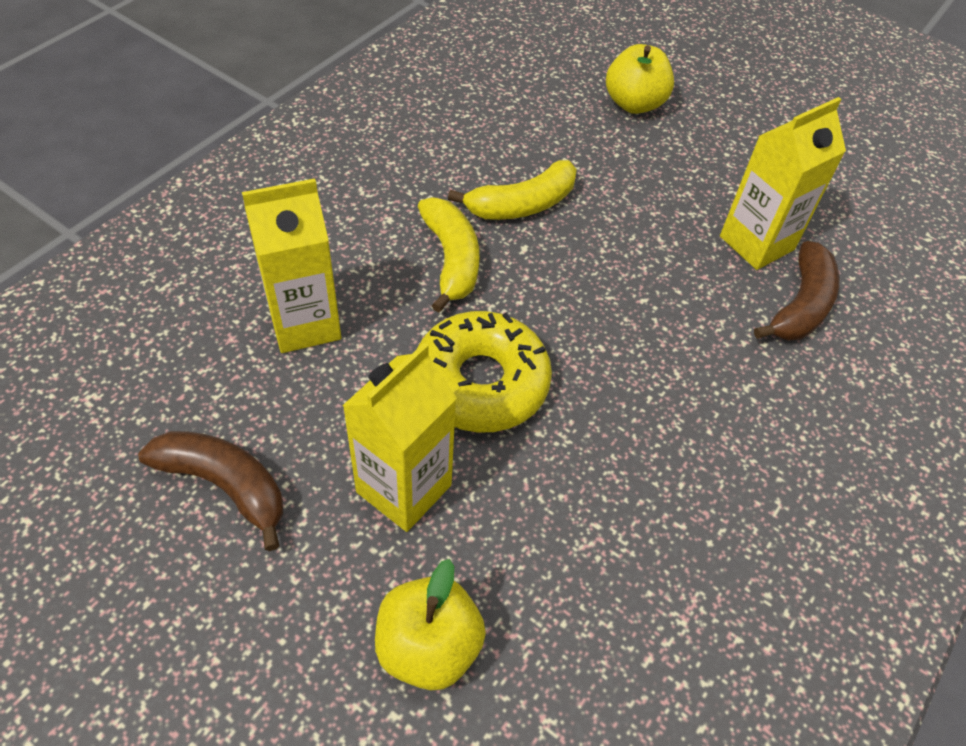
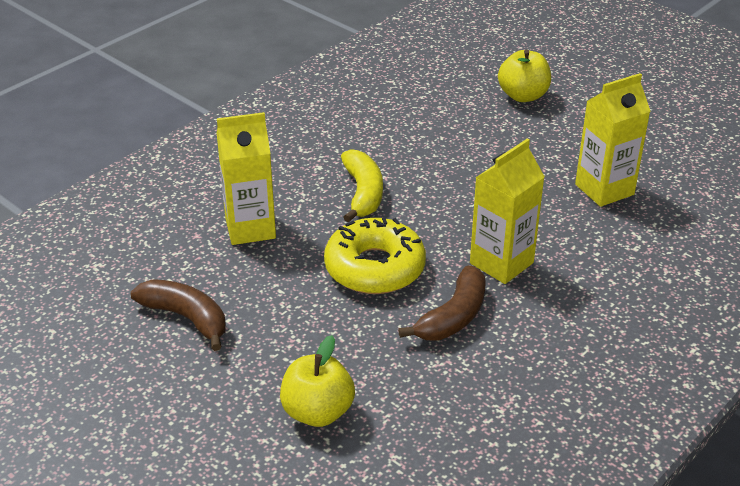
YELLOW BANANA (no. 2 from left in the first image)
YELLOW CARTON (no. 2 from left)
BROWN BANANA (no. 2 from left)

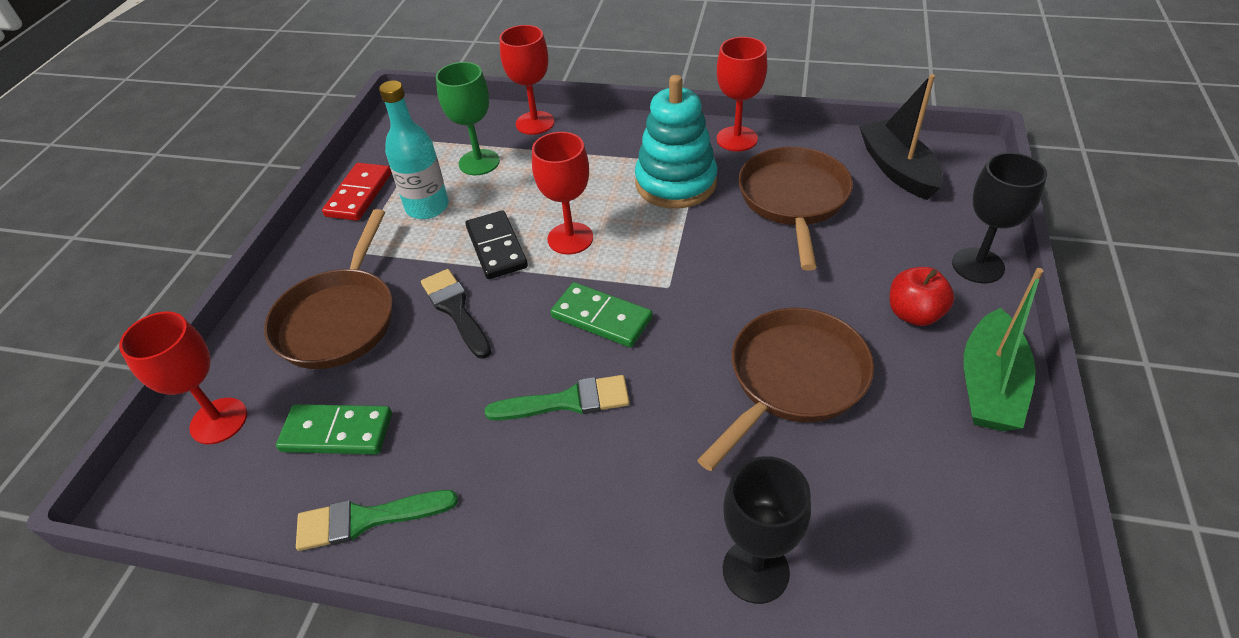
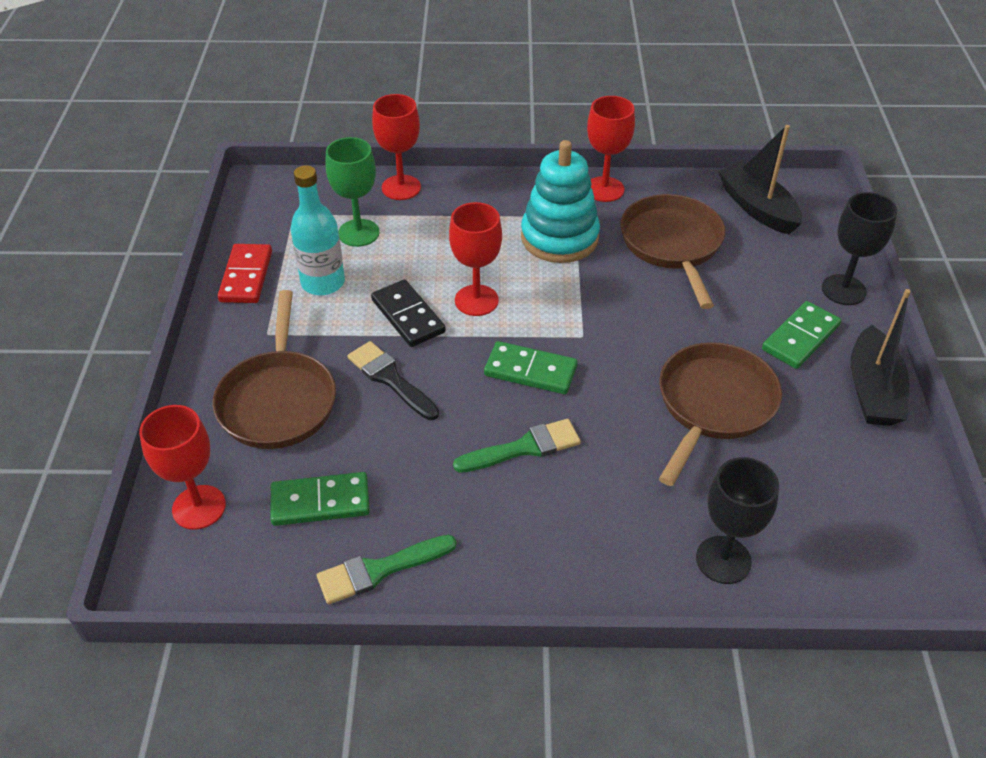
GREEN DOMINO (no. 3 from left)
BLACK BOAT (no. 2 from left)

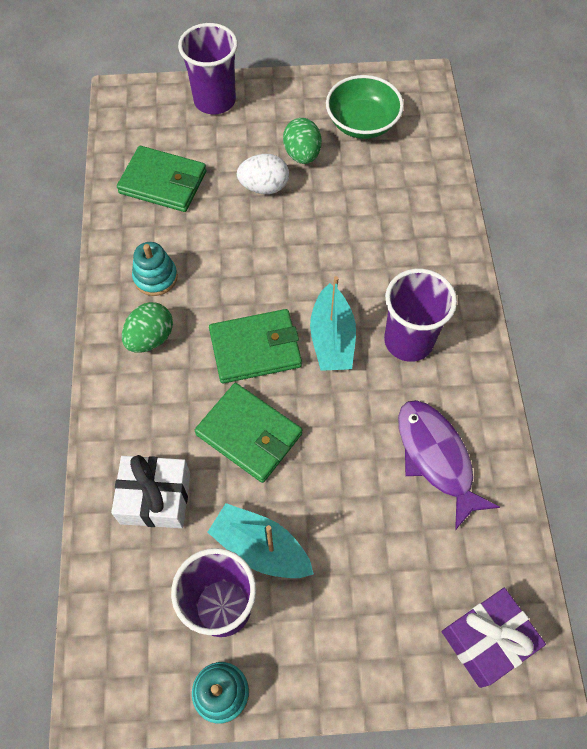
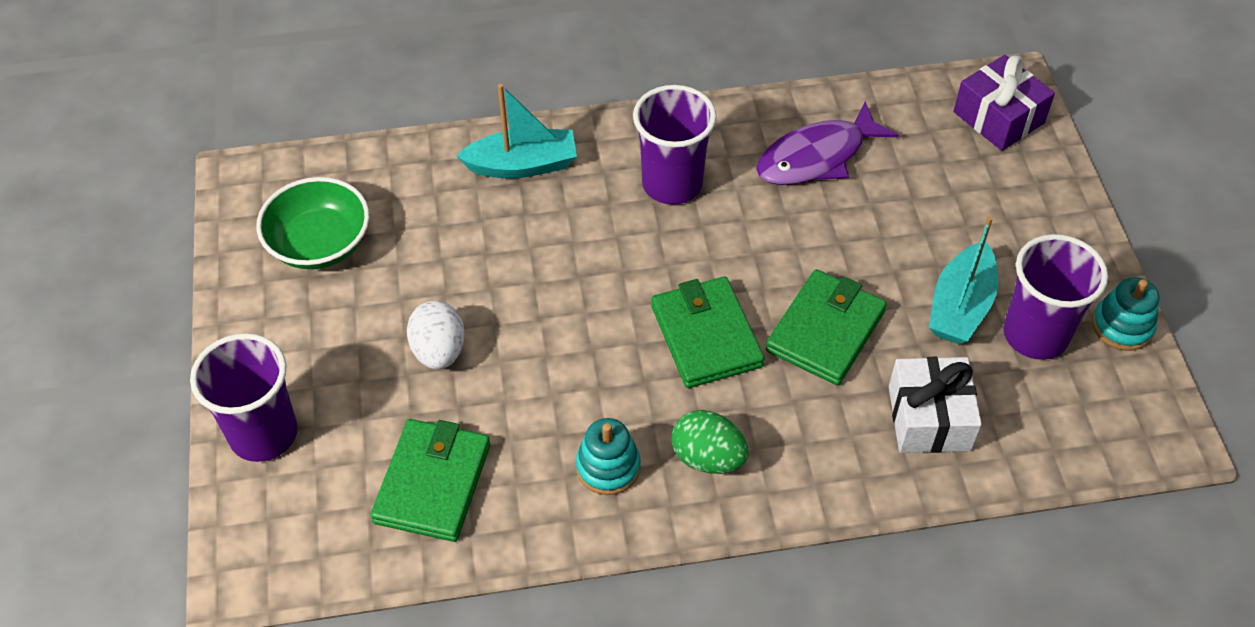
GREEN EGG (no. 2 from left in the first image)
TURQUOISE BOAT (no. 1 from left)

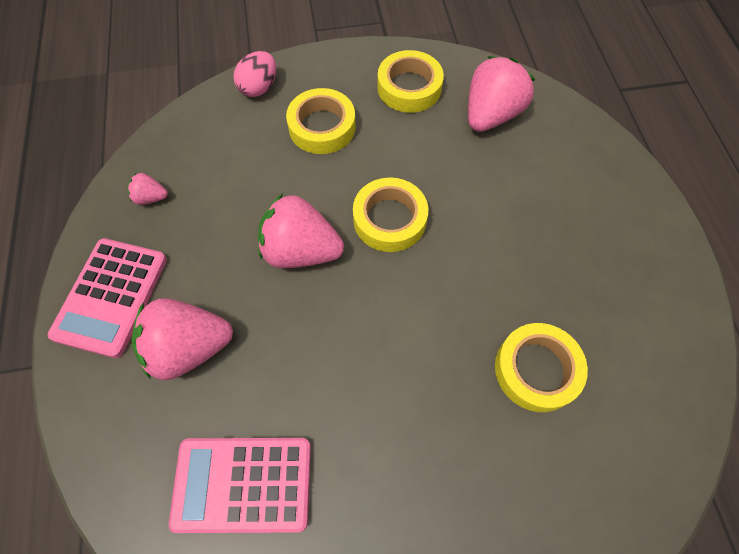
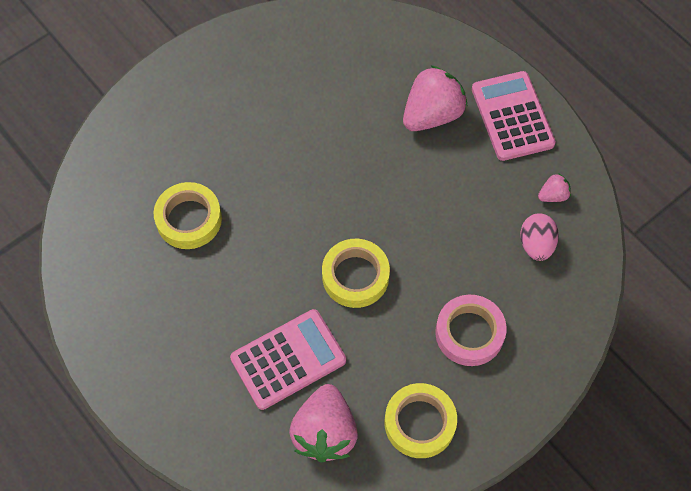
PINK STRAWBERRY (no. 3 from left in the first image)
PINK CALCULATOR (no. 1 from left)
PINK EGG
PINK TAPE

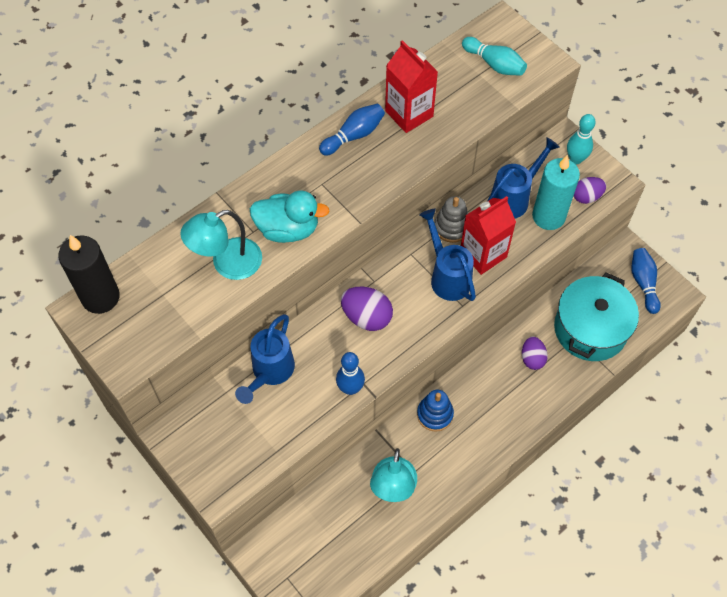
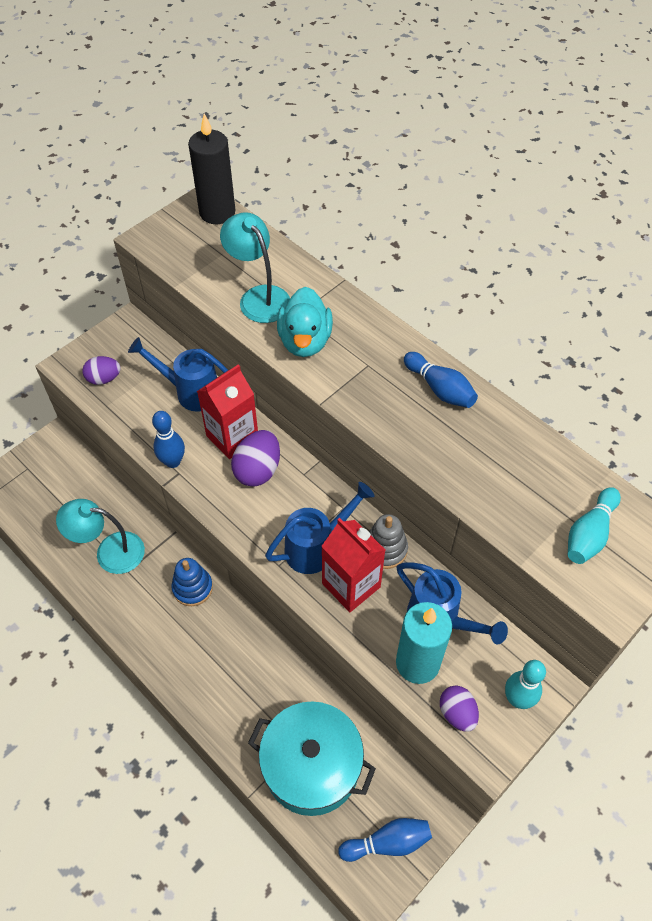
RED CARTON (no. 1 from left)
PURPLE EGG (no. 1 from left)

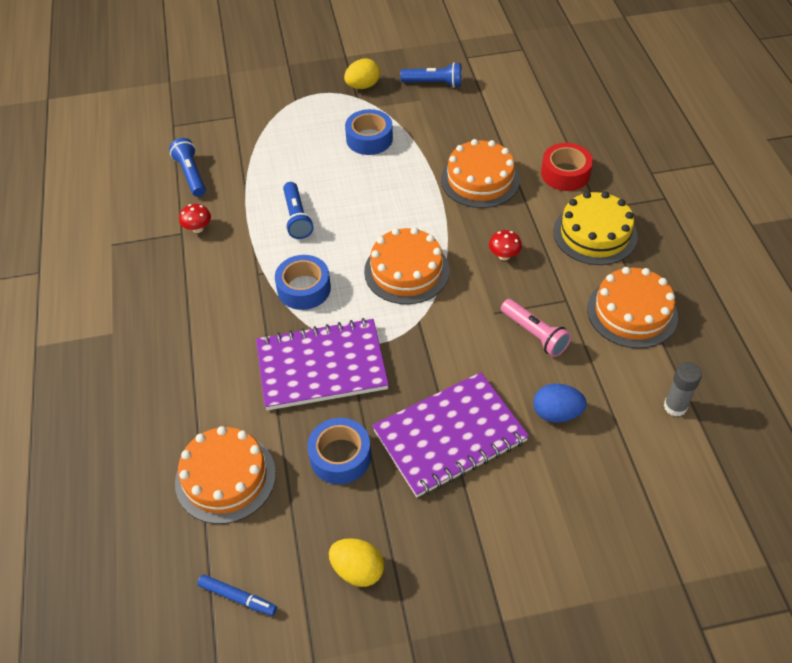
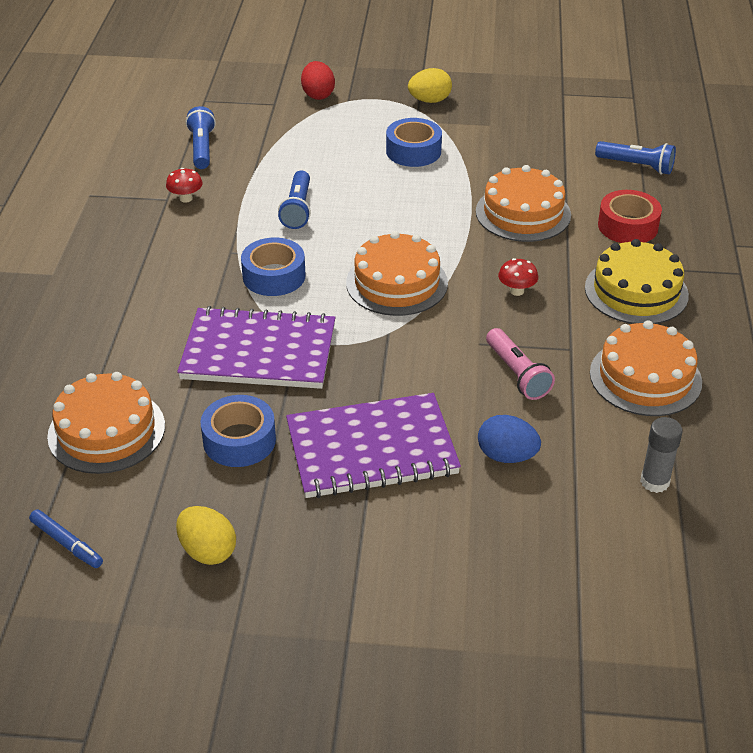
RED EGG
BLUE FLASHLIGHT (no. 3 from left)

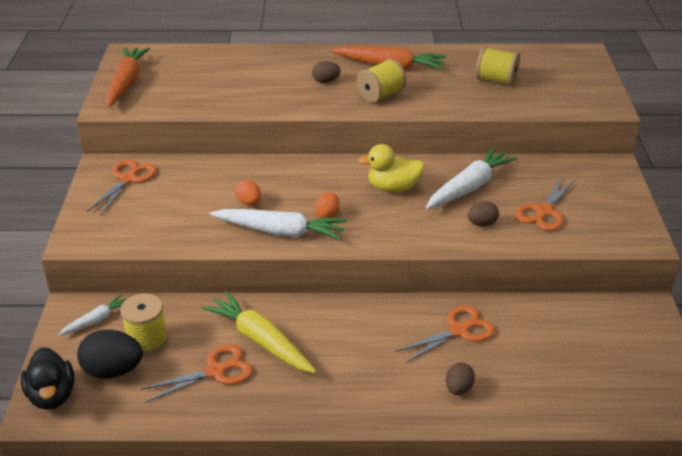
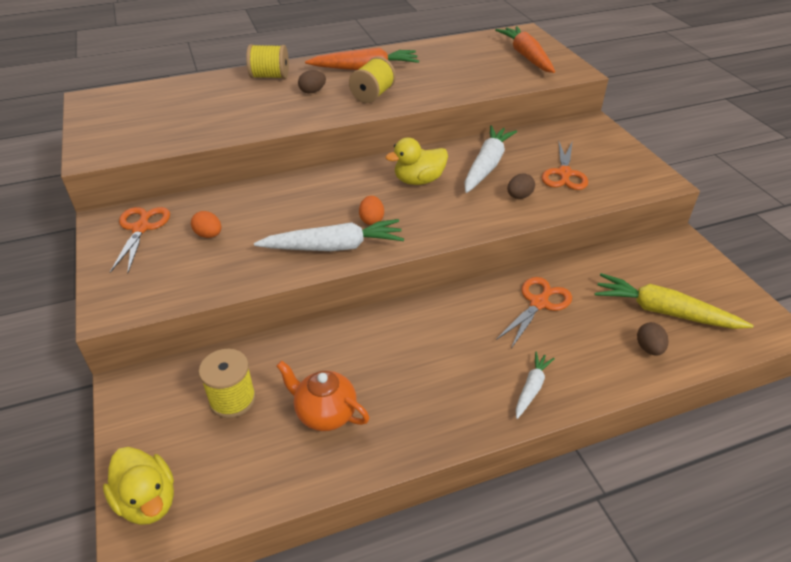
BLACK EGG
WHITE CARROT (no. 3 from left)
ORANGE CARROT (no. 2 from left)
YELLOW CARROT
ORANGE EGG (no. 1 from left)
BROWN EGG (no. 3 from left)
YELLOW SPOOL (no. 2 from left)
ORANGE TEAPOT
YELLOW DUCK (no. 1 from left)

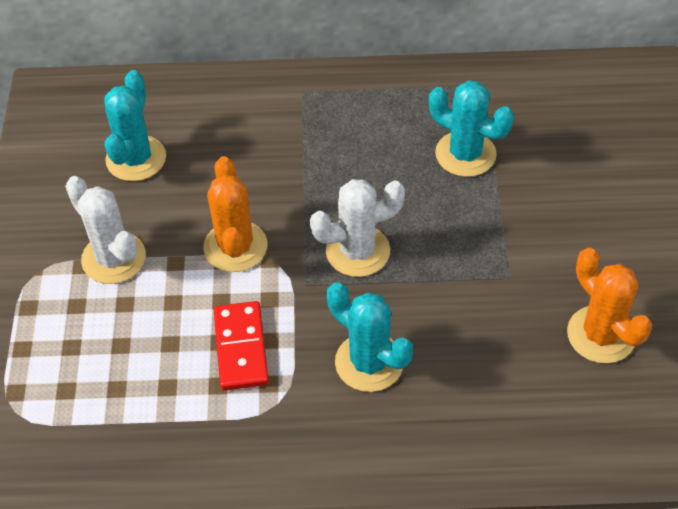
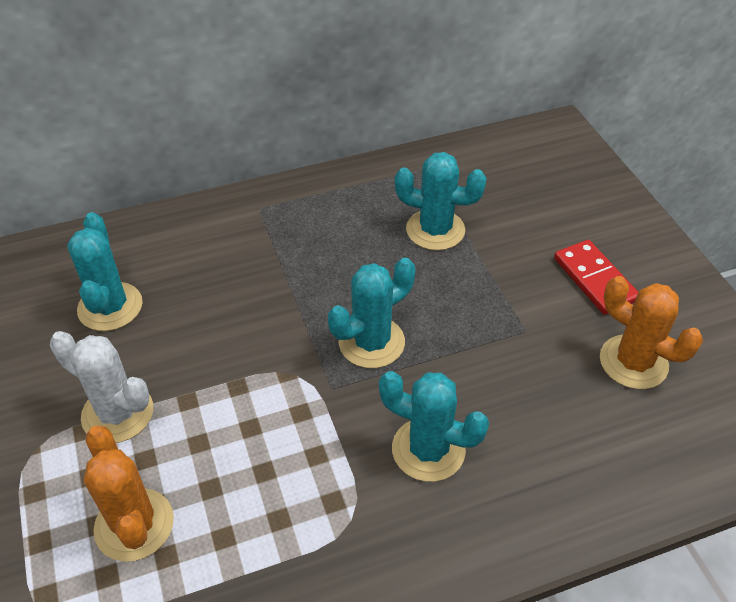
ORANGE CACTUS (no. 1 from left)
RED DOMINO
TURQUOISE CACTUS (no. 2 from left)

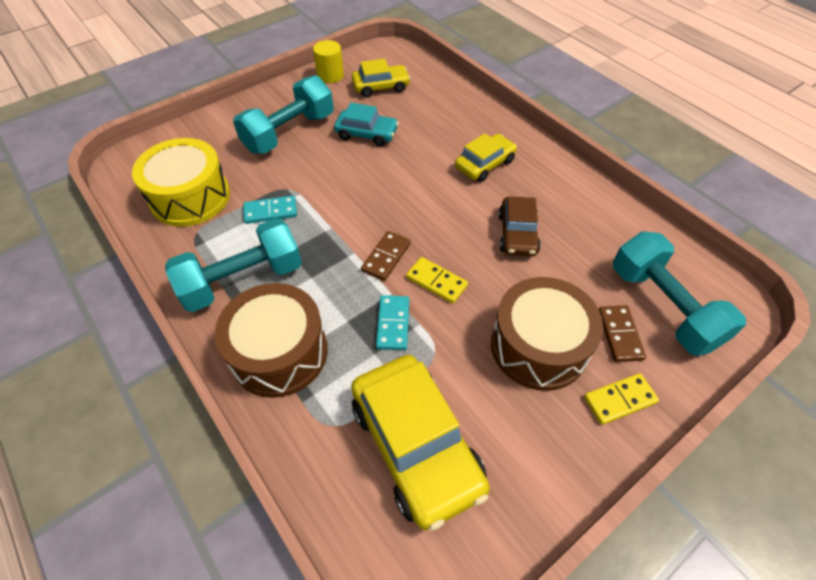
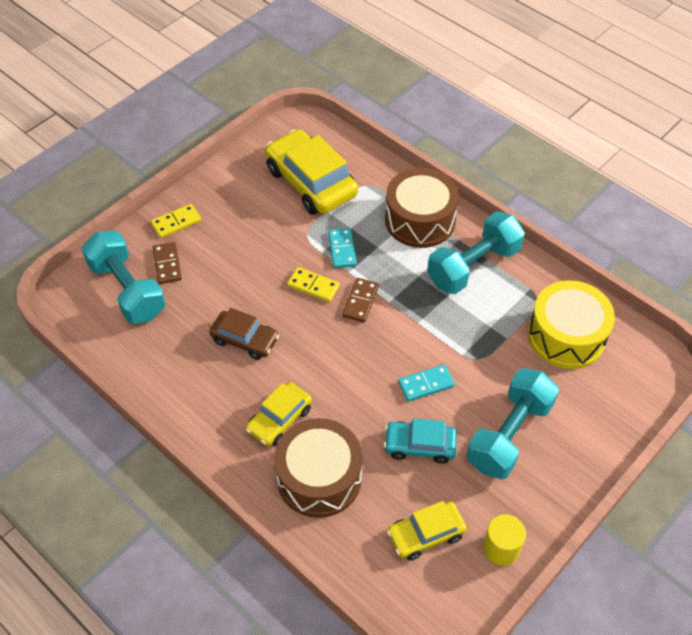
TURQUOISE DOMINO (no. 2 from left)
BROWN DRUM (no. 1 from left)
BROWN CAR

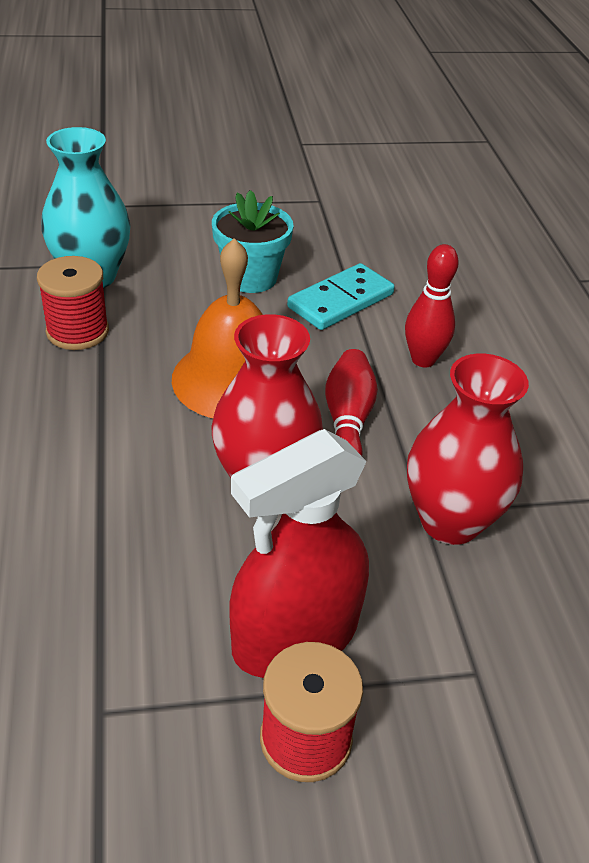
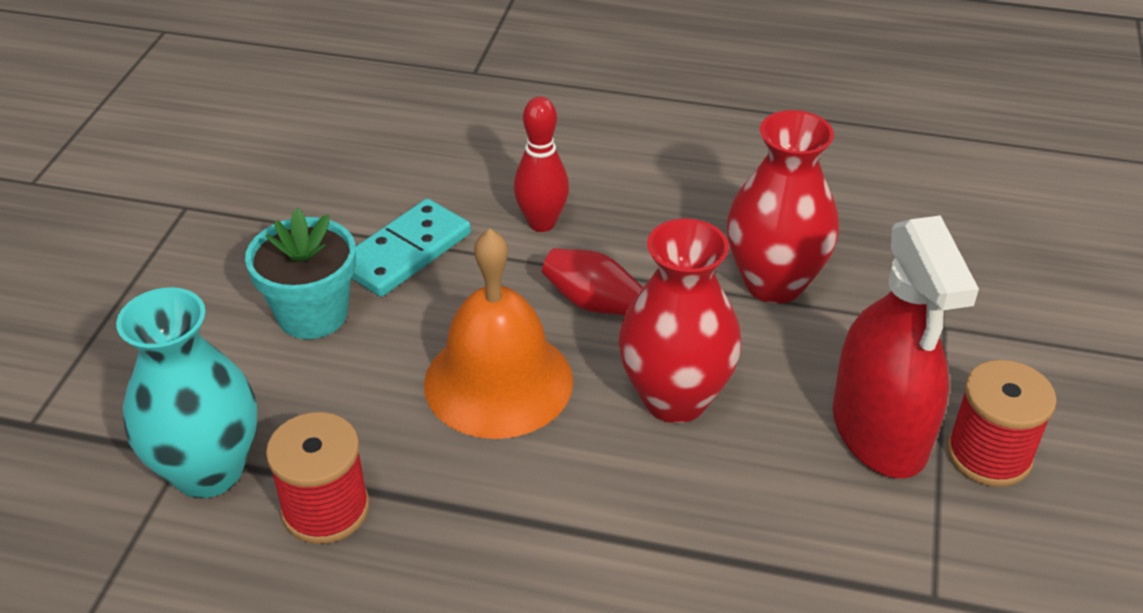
TURQUOISE DOMINO

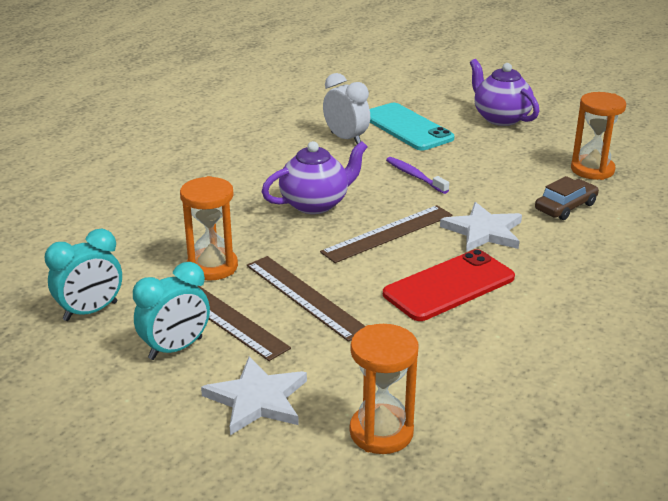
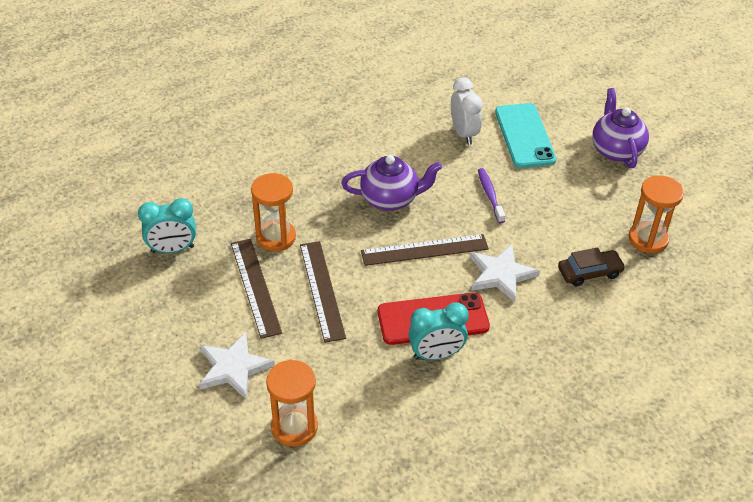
TURQUOISE CLOCK (no. 2 from left)

